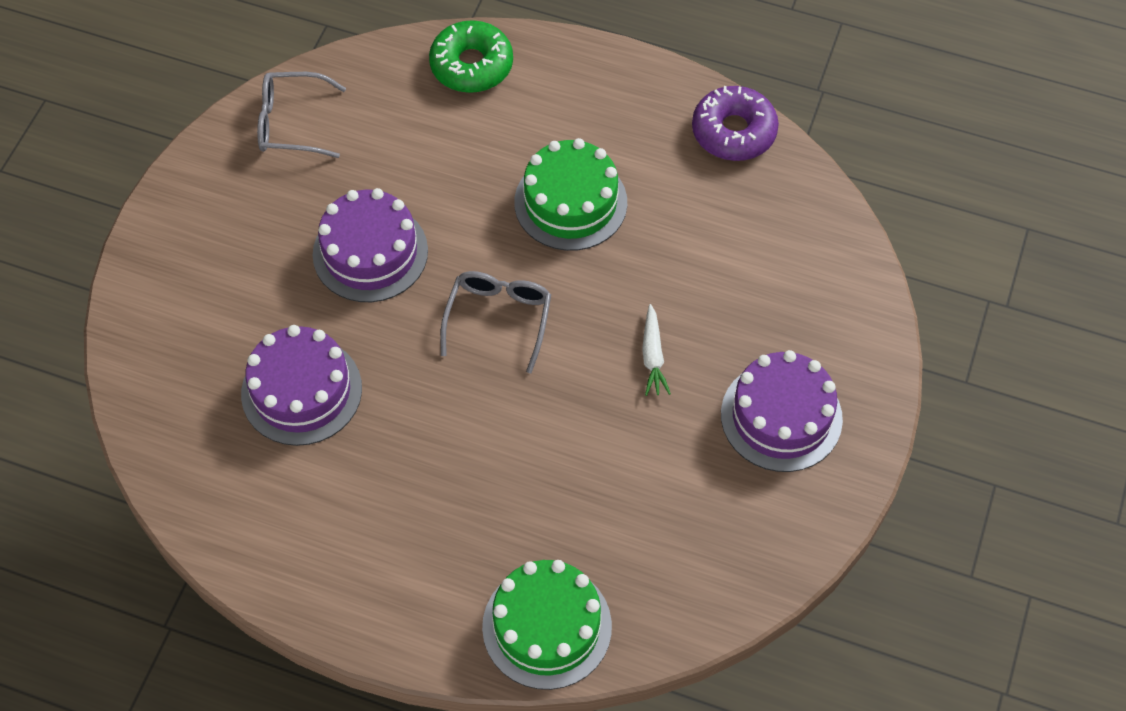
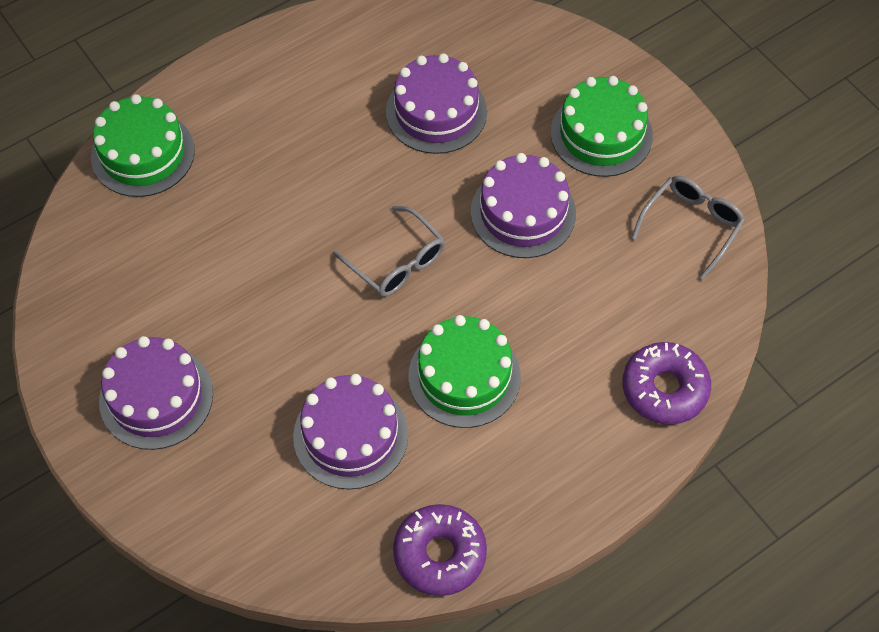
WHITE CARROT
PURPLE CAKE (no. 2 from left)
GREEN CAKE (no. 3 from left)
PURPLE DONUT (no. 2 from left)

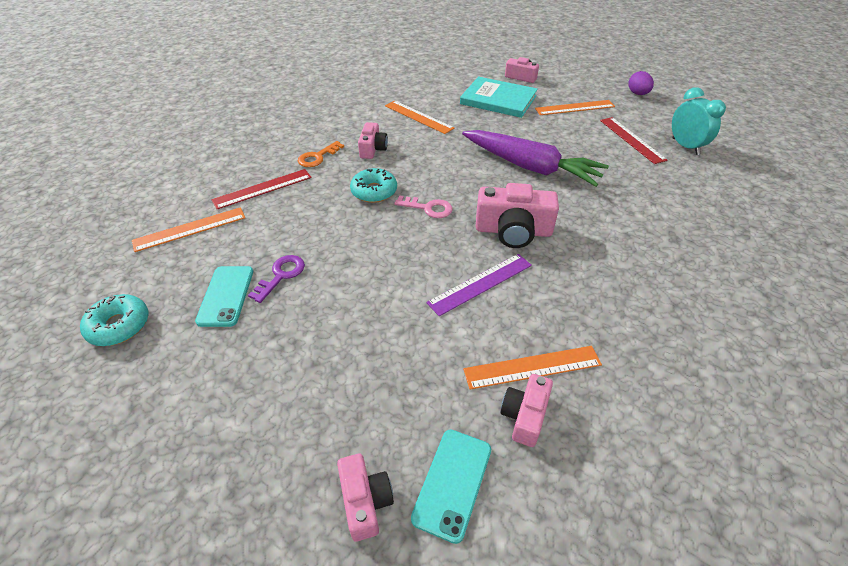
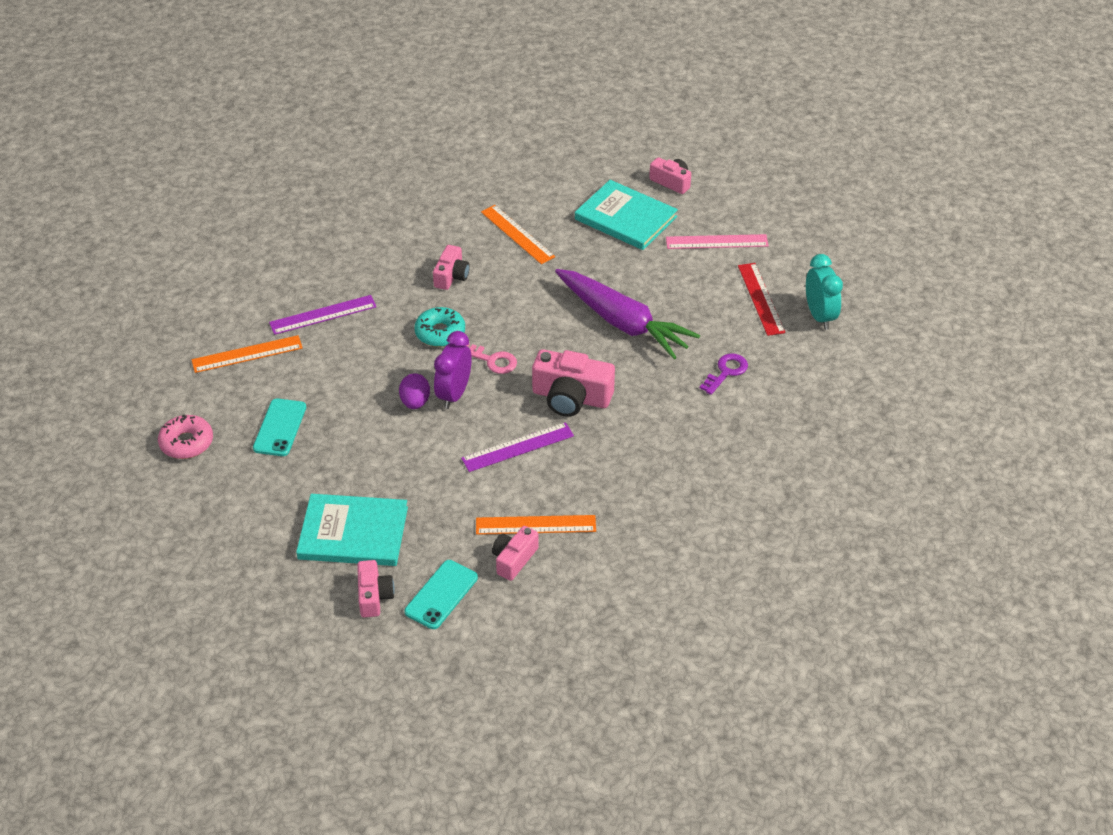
ORANGE KEY
TURQUOISE BOOK (no. 1 from left)
PURPLE CLOCK
PURPLE KEY
PURPLE EGG
PINK DONUT
PURPLE RULER (no. 1 from left)
PINK RULER

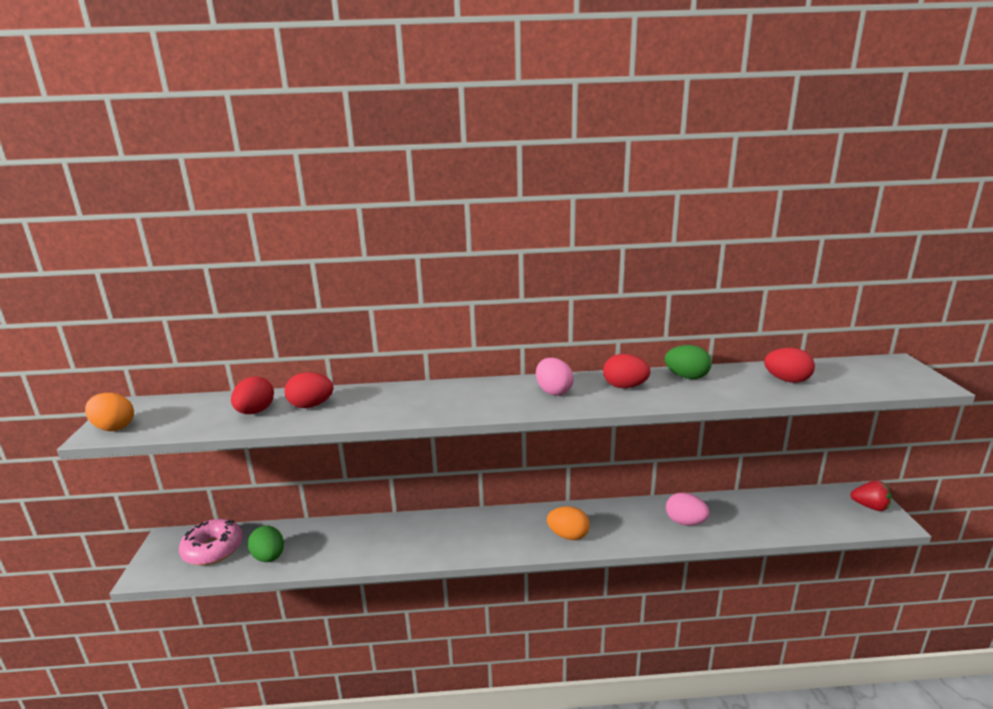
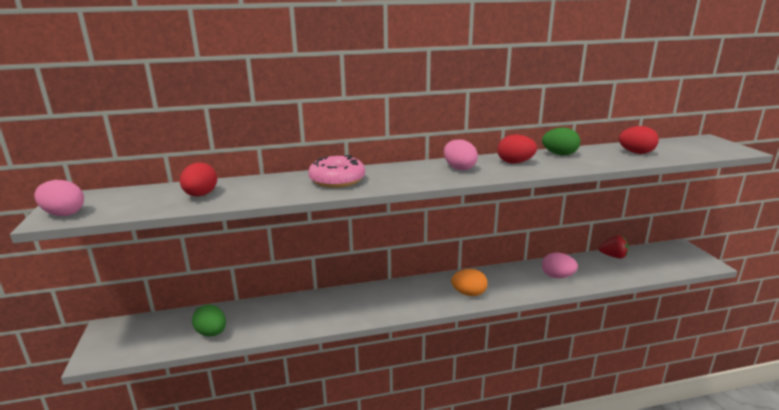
RED EGG (no. 2 from left in the first image)
PINK DONUT
RED STRAWBERRY
PINK EGG (no. 1 from left)

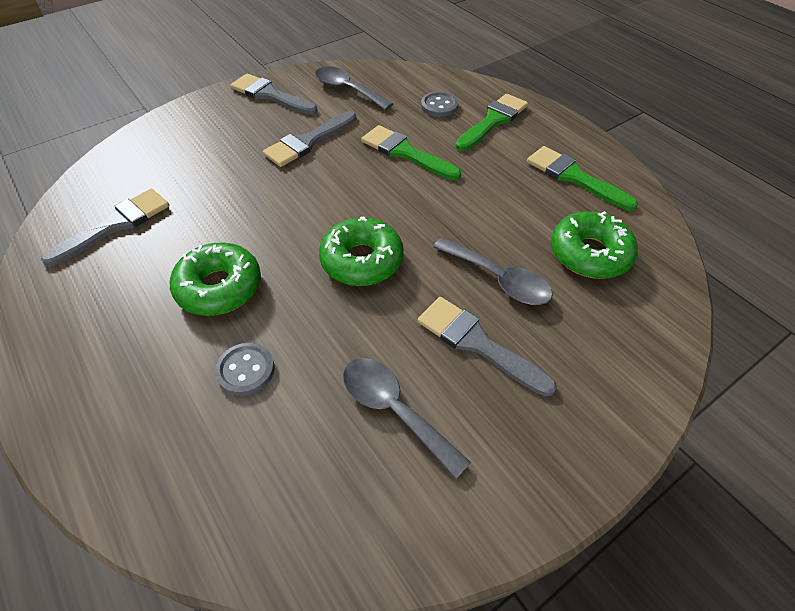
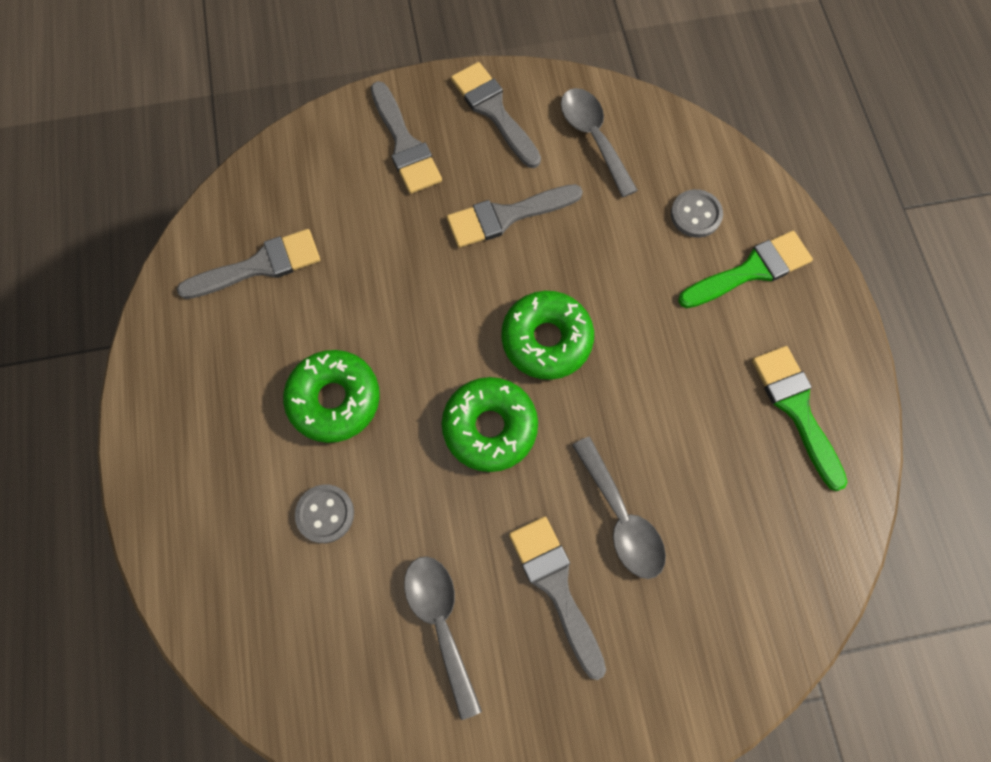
GREEN BRUSH (no. 1 from left in the first image)
GREY BRUSH (no. 2 from left)
GREEN DONUT (no. 3 from left)

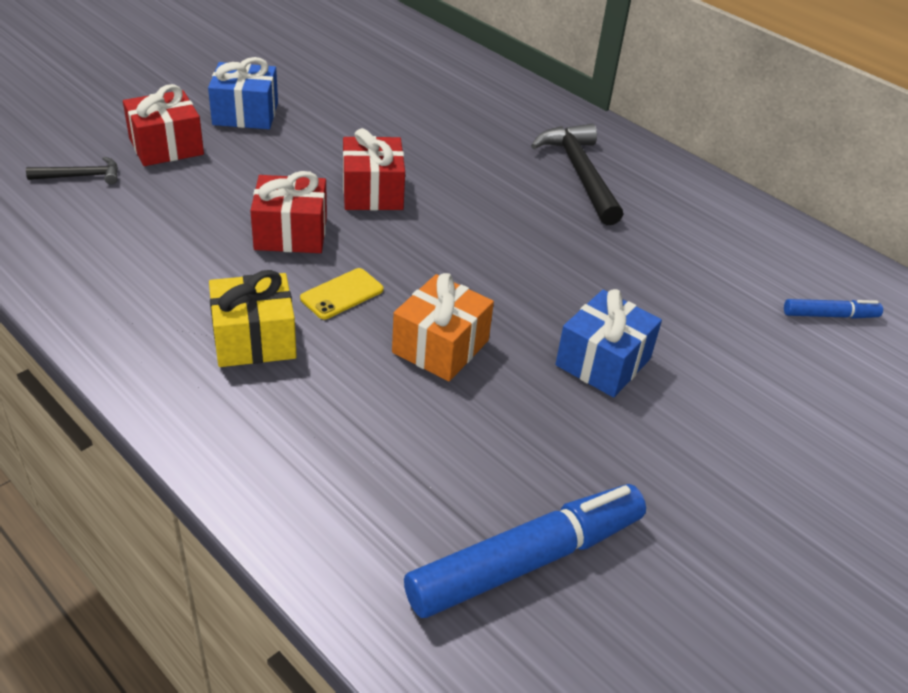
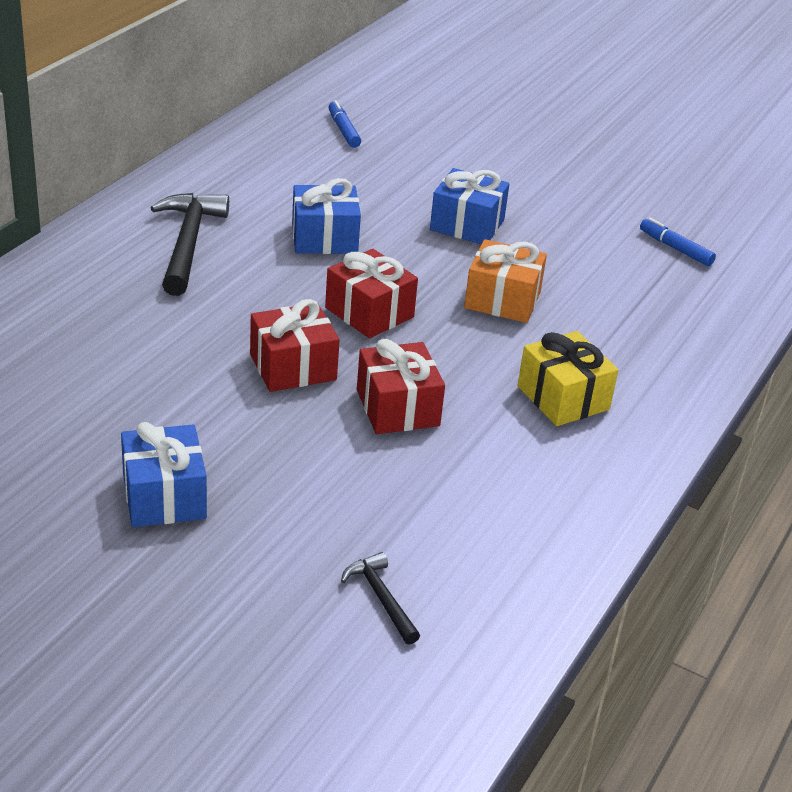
YELLOW PHONE
BLUE GIFT (no. 2 from left)
RED GIFT (no. 2 from left)
BLACK HAMMER (no. 1 from left)
BLUE MARKER (no. 2 from left)

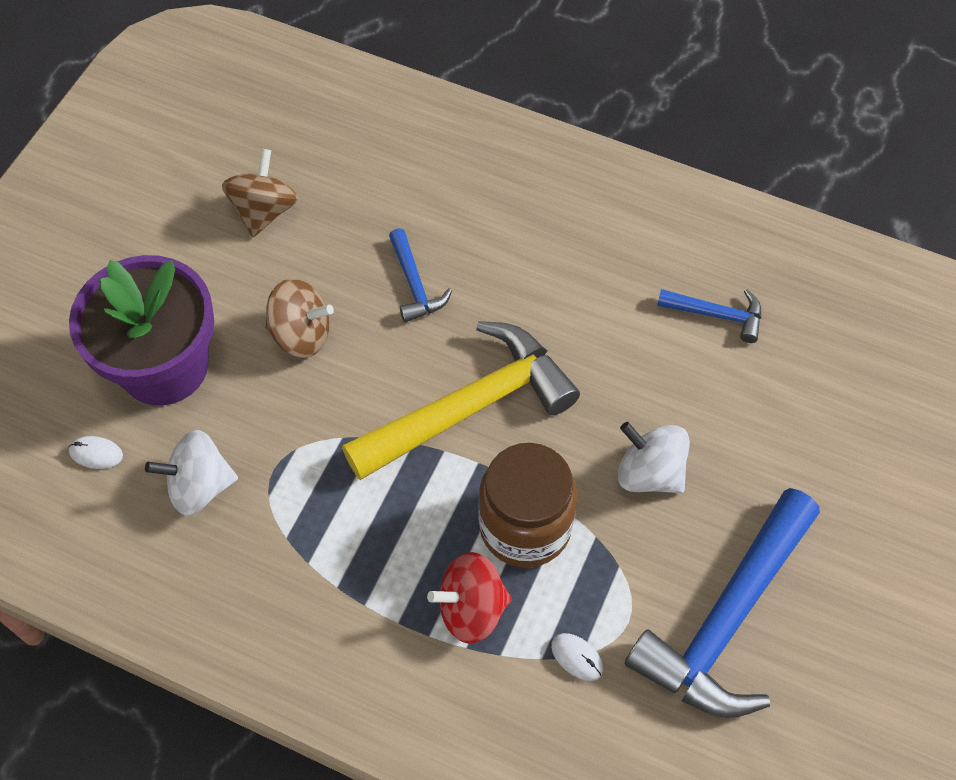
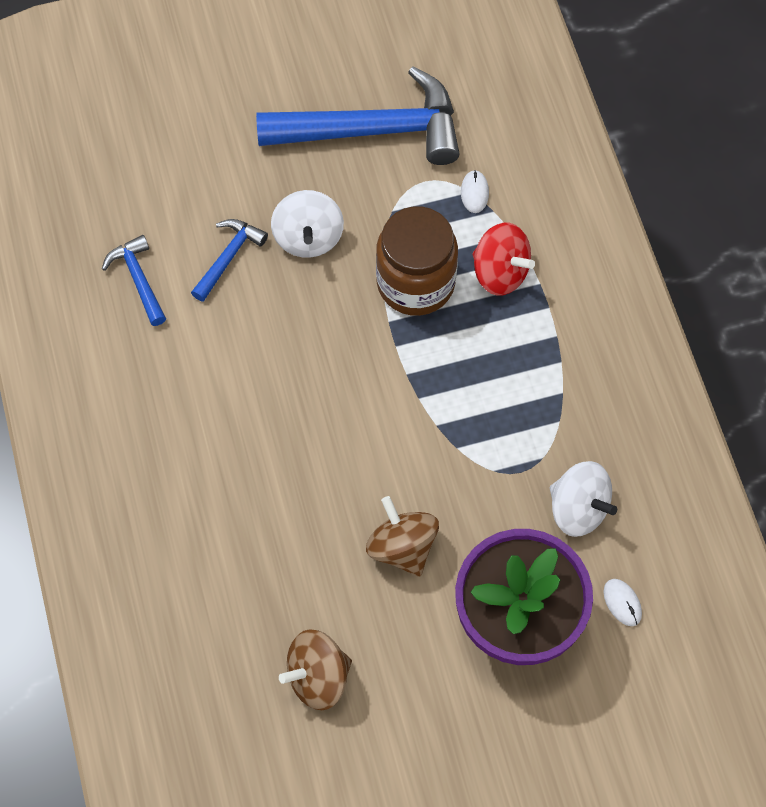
YELLOW HAMMER
BLUE HAMMER (no. 2 from left)

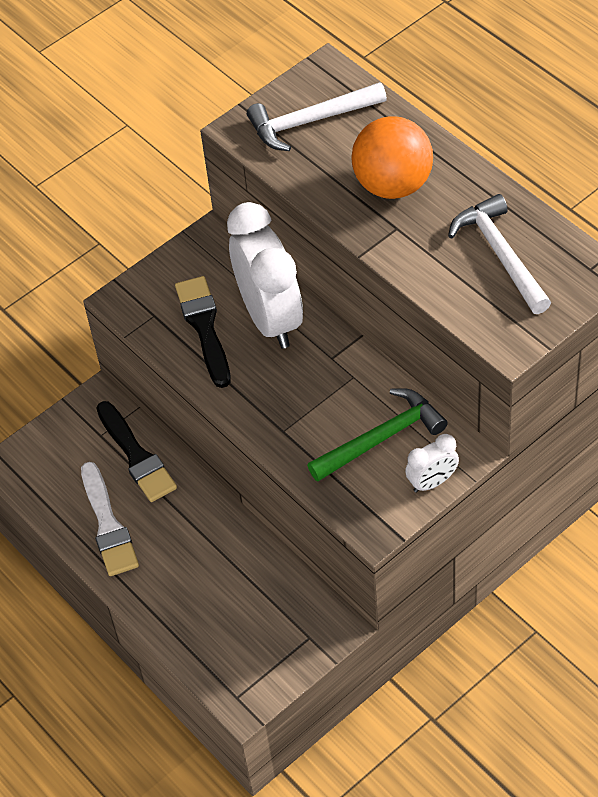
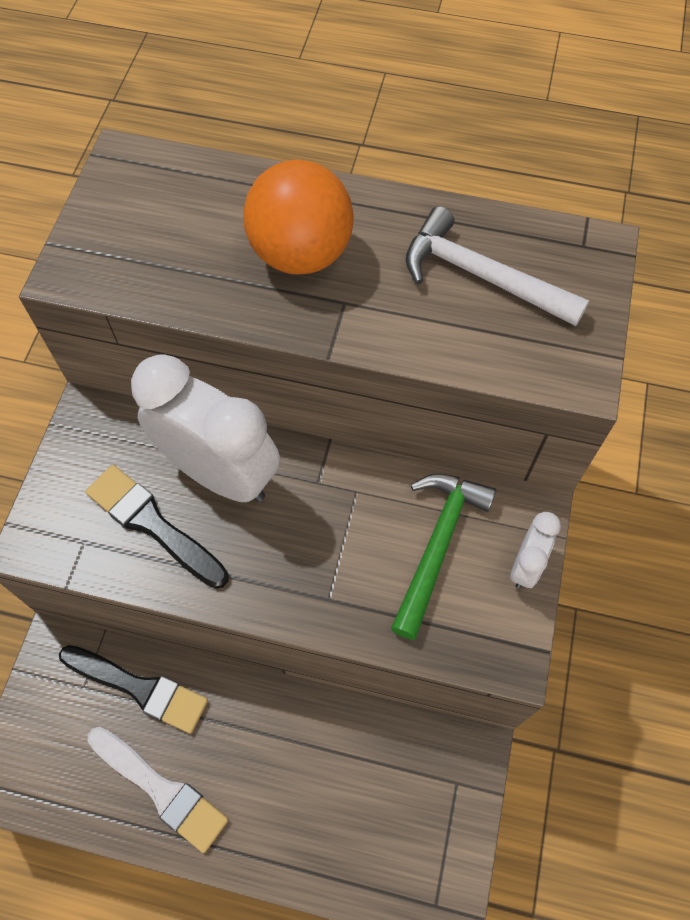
WHITE HAMMER (no. 1 from left in the first image)

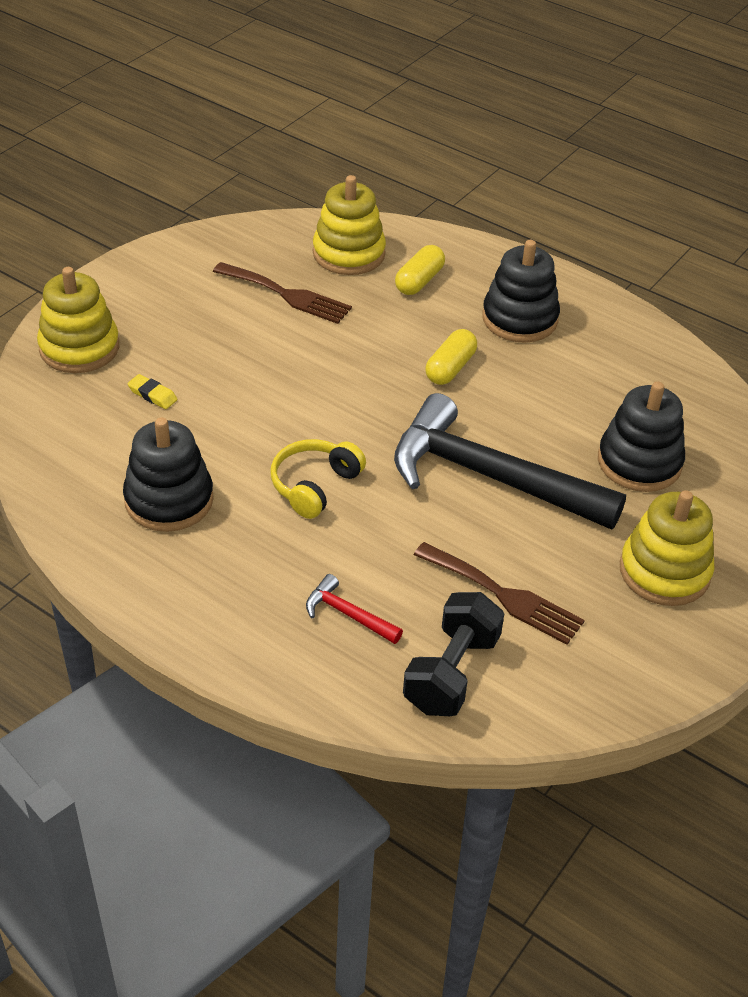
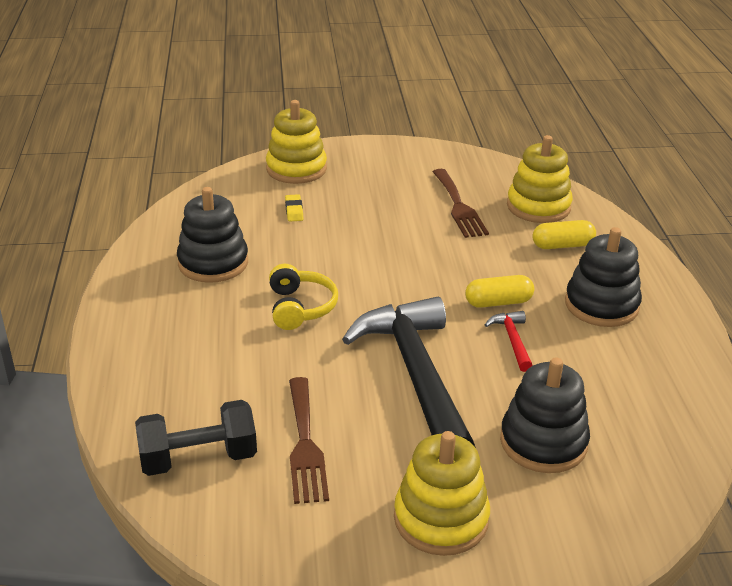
RED HAMMER
YELLOW HEADPHONES

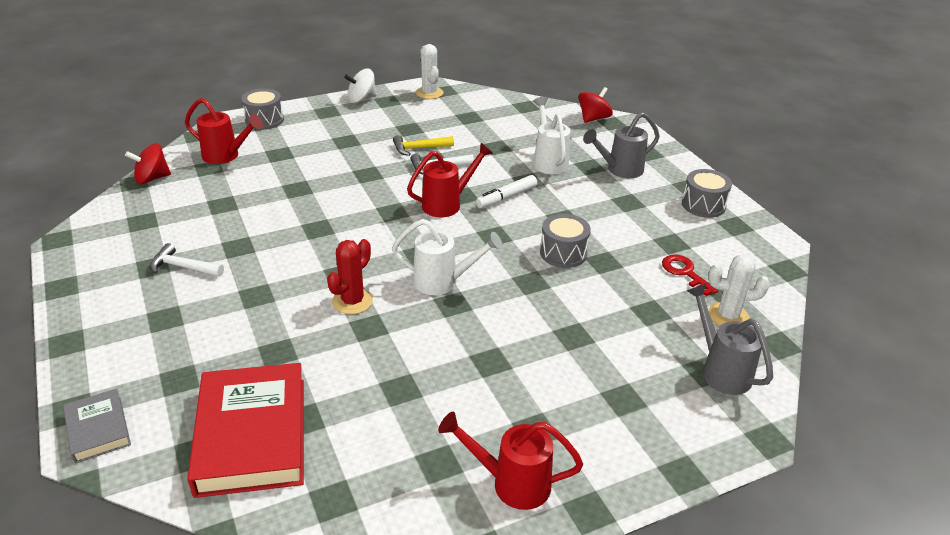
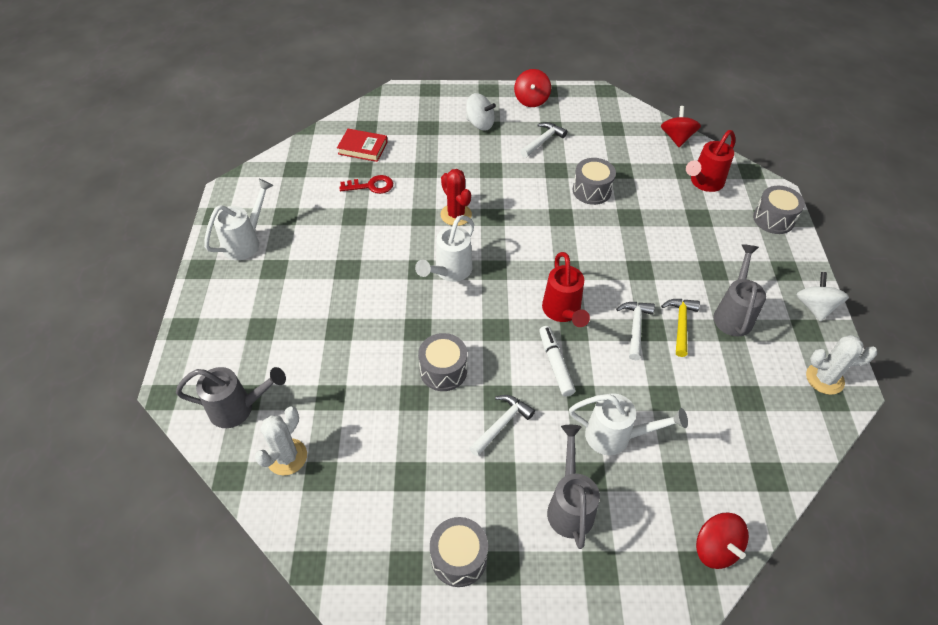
GREY BOOK
WHITE SPINNING TOP (no. 1 from left)
WHITE HAMMER (no. 1 from left)
RED SPINNING TOP (no. 1 from left)
GREY DRUM (no. 3 from left)
GREY WATERING CAN (no. 3 from left)
RED KEY
WHITE WATERING CAN (no. 1 from left)
RED BOOK

